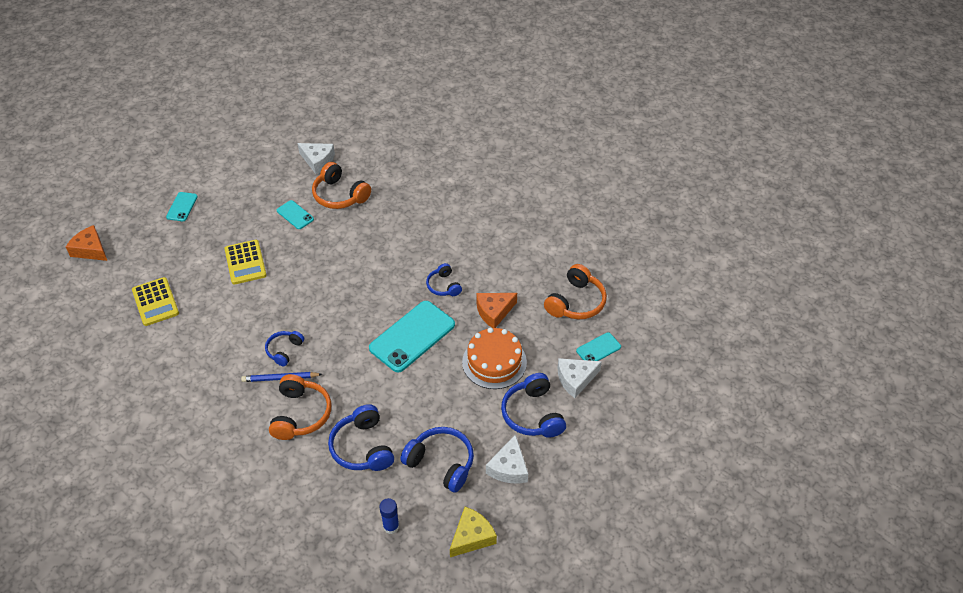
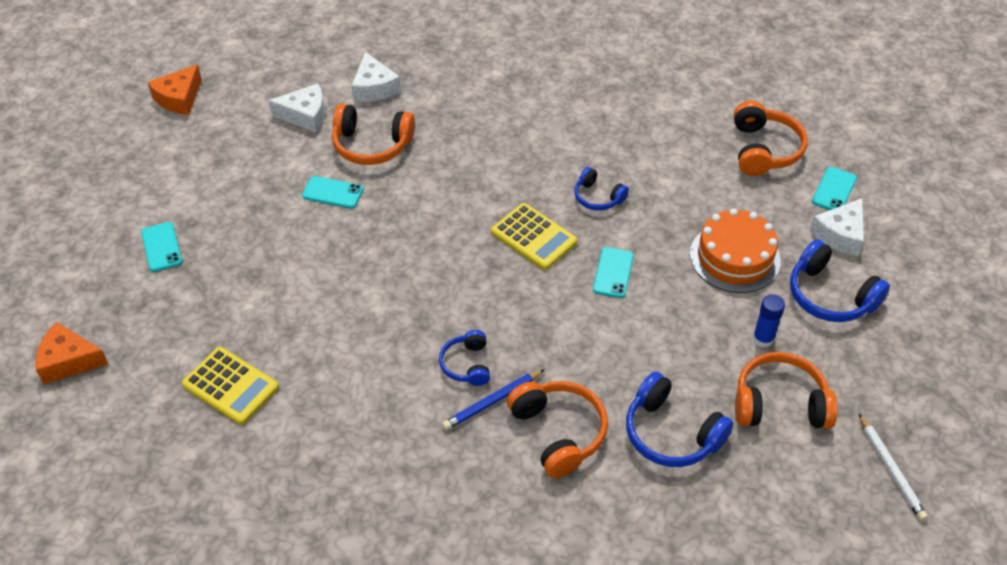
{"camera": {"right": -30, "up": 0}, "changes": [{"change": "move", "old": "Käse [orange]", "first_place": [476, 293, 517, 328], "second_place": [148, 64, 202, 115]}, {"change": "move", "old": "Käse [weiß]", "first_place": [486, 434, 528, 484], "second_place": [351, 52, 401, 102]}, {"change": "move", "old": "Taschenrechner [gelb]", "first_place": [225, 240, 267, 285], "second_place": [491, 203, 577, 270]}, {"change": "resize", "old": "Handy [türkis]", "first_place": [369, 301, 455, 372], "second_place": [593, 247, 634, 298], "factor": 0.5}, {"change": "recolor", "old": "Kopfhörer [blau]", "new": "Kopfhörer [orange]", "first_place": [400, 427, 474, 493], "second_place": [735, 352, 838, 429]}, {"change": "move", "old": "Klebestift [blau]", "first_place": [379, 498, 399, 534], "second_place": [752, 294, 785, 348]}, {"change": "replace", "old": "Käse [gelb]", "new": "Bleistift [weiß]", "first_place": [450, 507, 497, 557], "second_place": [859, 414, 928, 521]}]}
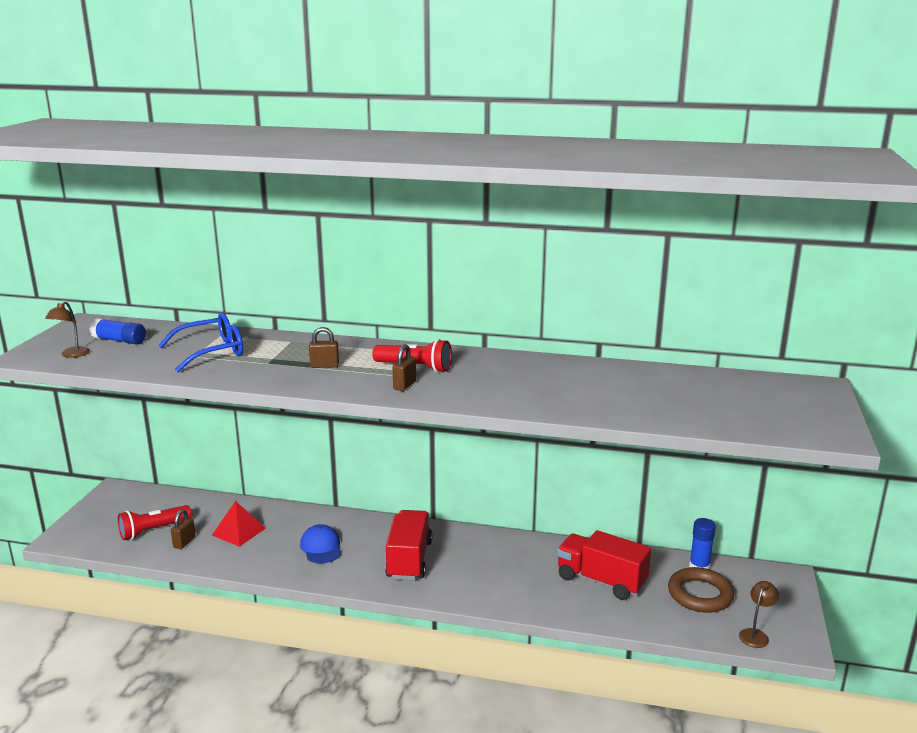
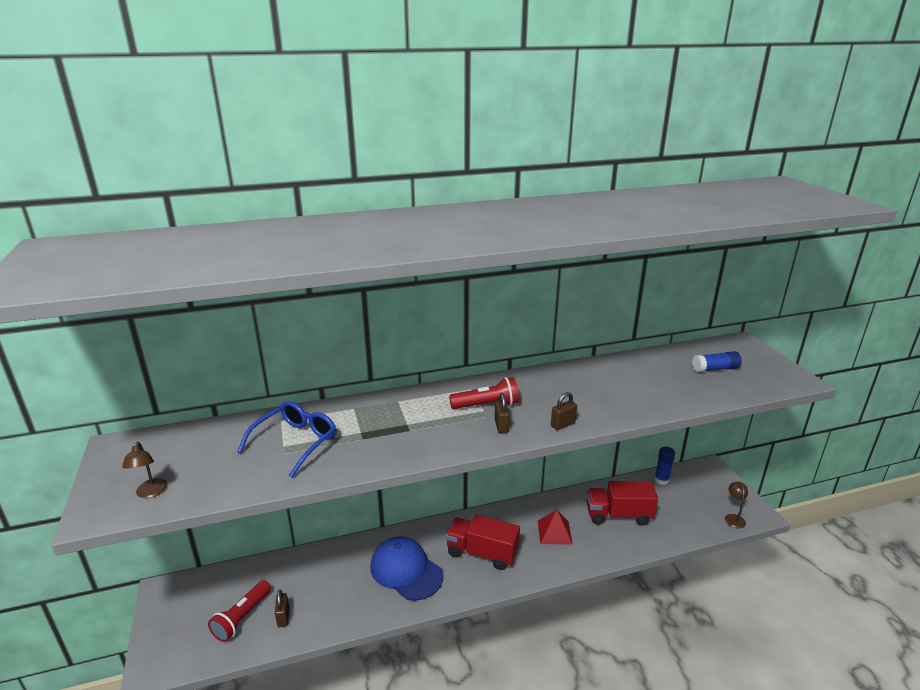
{"camera": {"right": -30, "up": 5}, "changes": [{"change": "resize", "old": "Kappe [blau]", "first_place": [300, 524, 342, 563], "second_place": [370, 536, 444, 601], "factor": 1.66}, {"change": "rotate", "old": "Lastwagen [rot]", "first_place": [385, 510, 432, 580], "second_place": [446, 515, 520, 570], "degrees": -45}, {"change": "move", "old": "Pyramide [rot]", "first_place": [212, 501, 266, 547], "second_place": [538, 510, 573, 545]}, {"change": "move", "old": "Vorhängeschloss [braun]", "first_place": [309, 327, 339, 368], "second_place": [551, 392, 577, 430]}, {"change": "move", "old": "Klebestift [blau]", "first_place": [90, 318, 146, 345], "second_place": [692, 351, 742, 372]}, {"change": "delete", "old": "Ring [braun]", "first_place": [668, 567, 734, 613]}]}
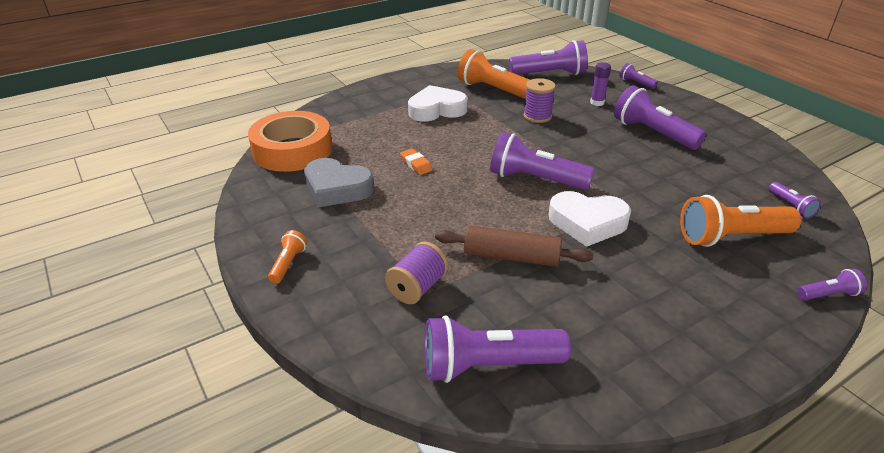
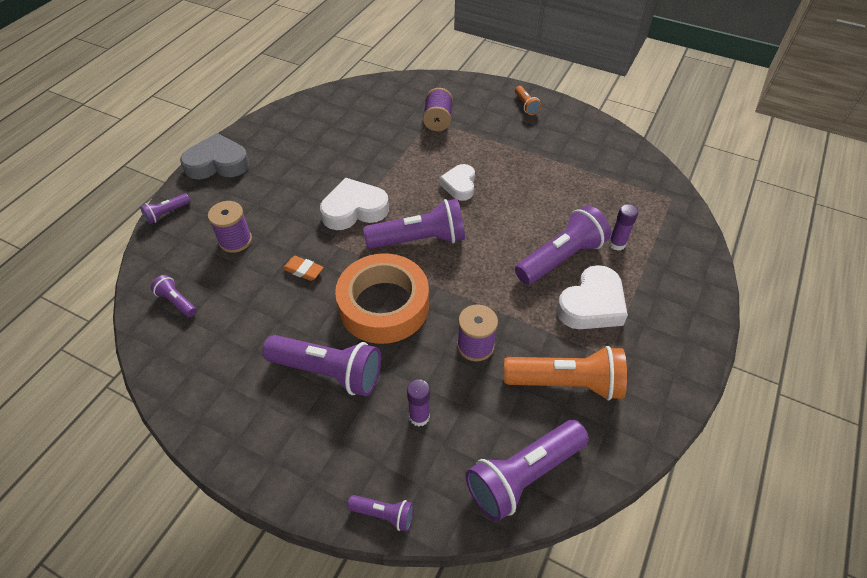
{"camera": {"right": 150, "up": 15}, "changes": [{"change": "move", "old": "Herz [grau]", "first_place": [304, 158, 374, 207], "second_place": [180, 133, 250, 180]}, {"change": "replace", "old": "Taschenlampe [orange]", "new": "Garnrolle [lila]", "first_place": [680, 195, 801, 247], "second_place": [208, 201, 252, 253]}, {"change": "move", "old": "Radiergummi [orange]", "first_place": [400, 148, 433, 175], "second_place": [283, 256, 324, 281]}, {"change": "move", "old": "Klebeband [orange]", "first_place": [248, 111, 332, 172], "second_place": [335, 253, 429, 344]}, {"change": "insert", "new": "Herz [weiß]", "second_place": [439, 164, 475, 201]}, {"change": "move", "old": "Taschenlampe [lila]", "first_place": [424, 315, 571, 383], "second_place": [515, 205, 611, 285]}, {"change": "insert", "new": "Klebestift [lila]", "second_place": [609, 204, 638, 251]}, {"change": "delete", "old": "Nudelholz [braun]", "first_place": [435, 226, 593, 267]}]}
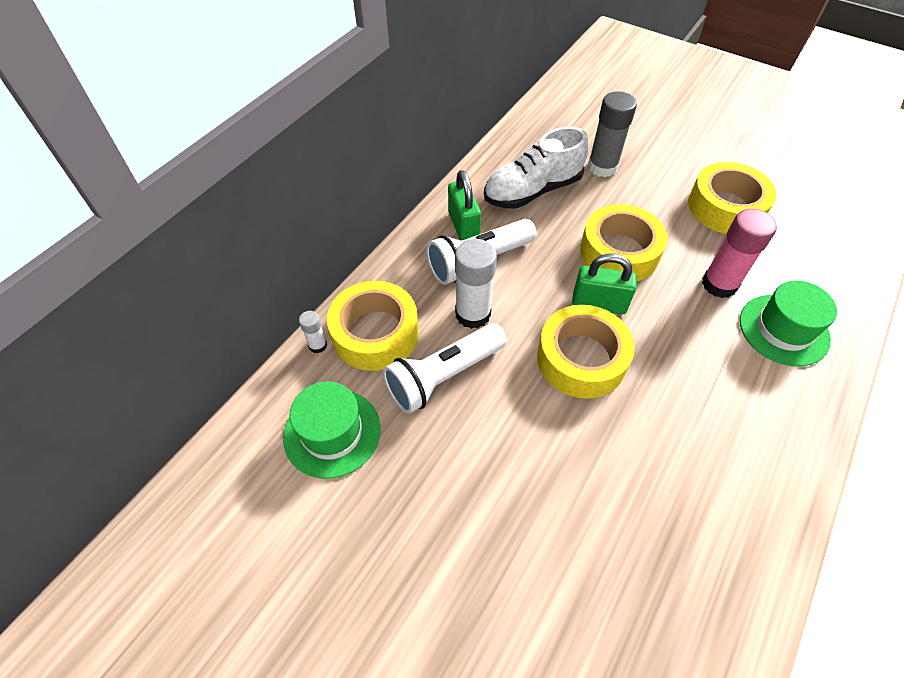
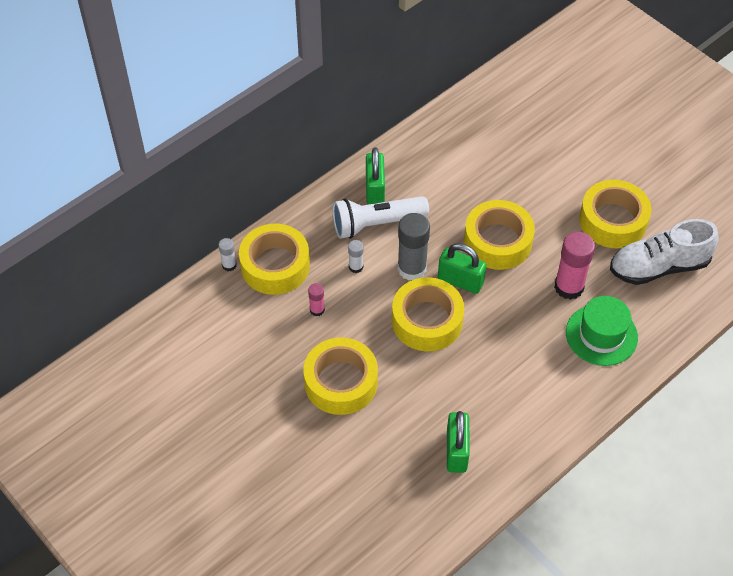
{"camera": {"right": 15, "up": 0}, "changes": [{"change": "insert", "new": "Klebeband [gelb]", "second_place": [303, 338, 378, 415]}, {"change": "replace", "old": "Taschenlampe [weiß]", "new": "Klebestift [rosa]", "first_place": [383, 323, 507, 414], "second_place": [308, 283, 325, 316]}, {"change": "resize", "old": "Klebestift [weiß]", "first_place": [455, 239, 497, 329], "second_place": [348, 240, 363, 273], "factor": 0.5}, {"change": "move", "old": "Klebestift [grau]", "first_place": [588, 91, 637, 177], "second_place": [398, 213, 430, 281]}, {"change": "insert", "new": "Vorhängeschloss [grün]", "second_place": [447, 411, 470, 473]}, {"change": "move", "old": "Schuh [weiß]", "first_place": [484, 126, 588, 209], "second_place": [610, 219, 719, 285]}, {"change": "delete", "old": "Hut [grün]", "first_place": [283, 381, 381, 479]}]}
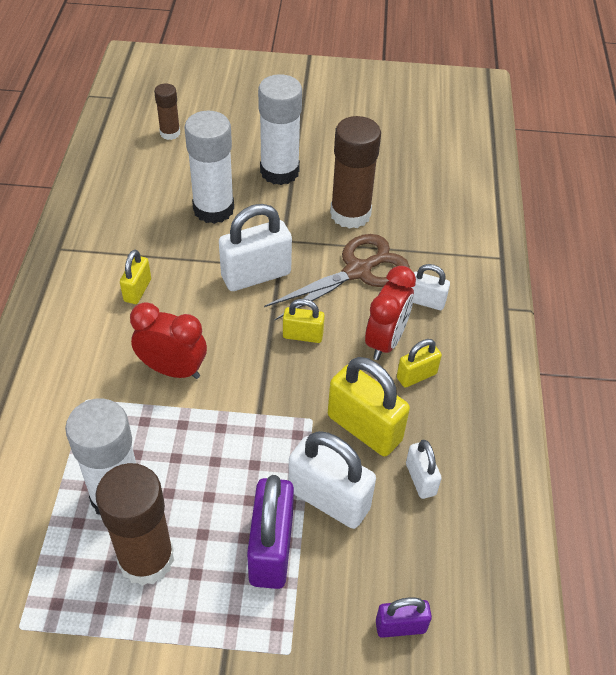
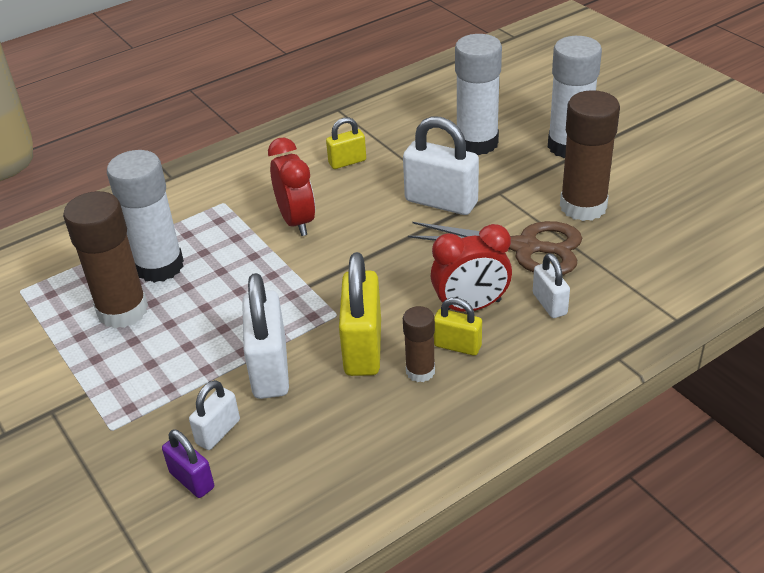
{"camera": {"right": 55, "up": -10}, "changes": [{"change": "move", "old": "Vorhängeschloss [weiß]", "first_place": [406, 440, 442, 499], "second_place": [189, 380, 240, 450]}, {"change": "move", "old": "Klebestift [braun]", "first_place": [154, 83, 180, 140], "second_place": [403, 306, 435, 382]}, {"change": "delete", "old": "Vorhängeschloss [lila]", "first_place": [247, 475, 294, 589]}, {"change": "delete", "old": "Vorhängeschloss [gelb]", "first_place": [283, 299, 325, 343]}]}
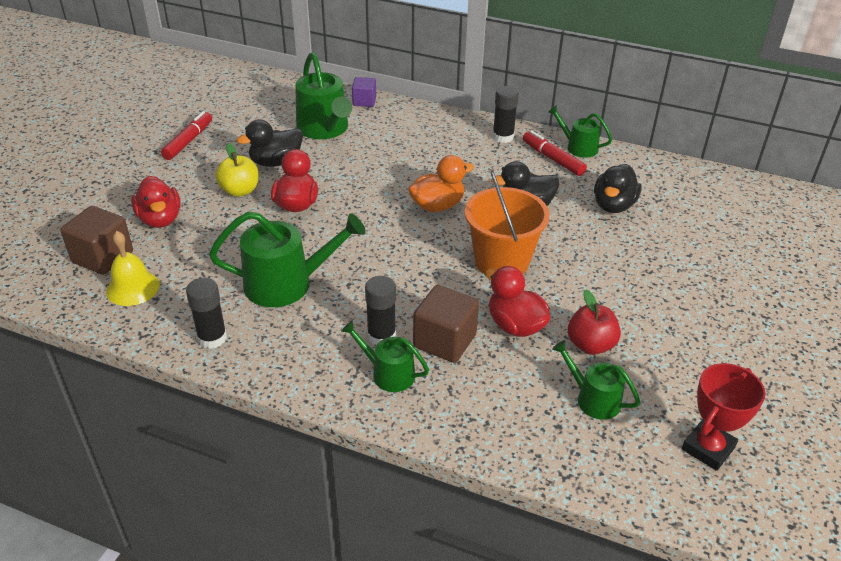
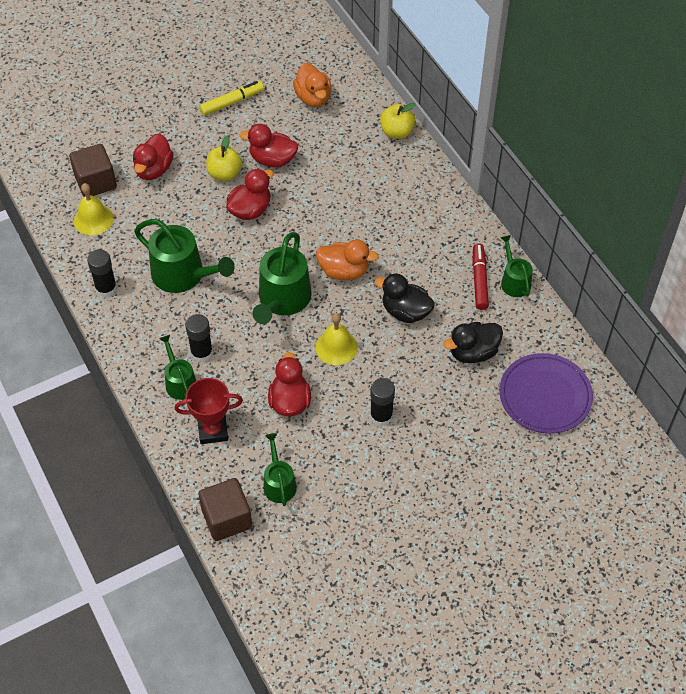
{"camera": {"right": 40, "up": 15}, "changes": [{"change": "move", "old": "Pokal [rot]", "first_place": [682, 363, 766, 471], "second_place": [174, 378, 243, 444]}, {"change": "move", "old": "Kubus [braun]", "first_place": [413, 285, 479, 363], "second_place": [198, 478, 252, 541]}, {"change": "recolor", "old": "Filzstift [rot]", "new": "Filzstift [gelb]", "first_place": [161, 111, 212, 160], "second_place": [199, 81, 264, 116]}, {"change": "recolor", "old": "Ente [schwarz]", "new": "Ente [rot]", "first_place": [237, 119, 303, 167], "second_place": [240, 124, 298, 168]}, {"change": "move", "old": "Gießkanne [grün]", "first_place": [295, 52, 352, 139], "second_place": [252, 232, 312, 324]}, {"change": "insert", "new": "Ente [orange]", "second_place": [293, 63, 331, 107]}, {"change": "replace", "old": "Eimer [orange]", "new": "Glocke [gelb]", "first_place": [465, 170, 550, 275], "second_place": [315, 313, 358, 365]}, {"change": "move", "old": "Klebestift [schwarz]", "first_place": [492, 86, 519, 143], "second_place": [370, 378, 395, 426]}, {"change": "replace", "old": "Kubus [lila]", "new": "Apfel [gelb]", "first_place": [352, 77, 376, 107], "second_place": [380, 103, 416, 139]}, {"change": "insert", "new": "Teller [lila]", "second_place": [499, 353, 593, 434]}, {"change": "delete", "old": "Apfel [rot]", "first_place": [568, 289, 621, 355]}]}
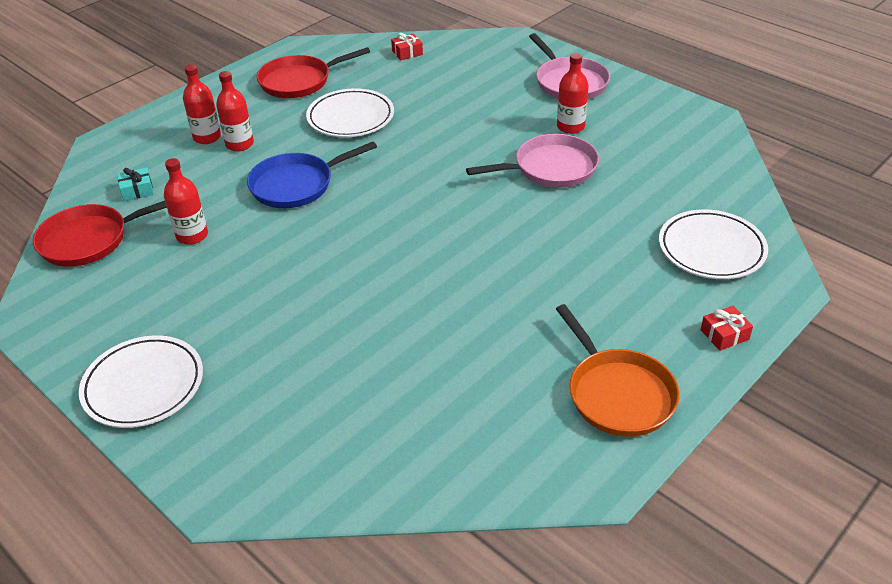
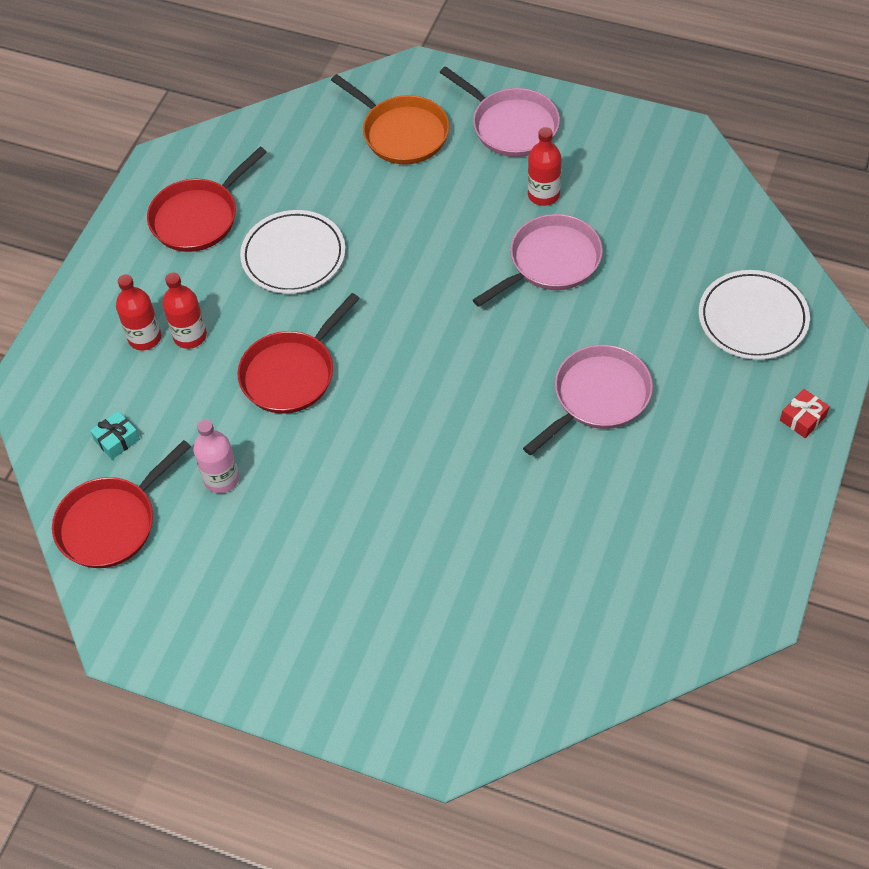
{"camera": {"right": -20, "up": 15}, "changes": [{"change": "recolor", "old": "Flasche [rot]", "new": "Flasche [rosa]", "first_place": [164, 158, 208, 245], "second_place": [193, 419, 239, 494]}, {"change": "recolor", "old": "Pfanne [blau]", "new": "Pfanne [rot]", "first_place": [247, 142, 377, 208], "second_place": [237, 293, 360, 414]}, {"change": "move", "old": "Pfanne [orange]", "first_place": [556, 304, 680, 437], "second_place": [331, 74, 449, 165]}, {"change": "insert", "new": "Pfanne [rosa]", "second_place": [523, 345, 653, 455]}, {"change": "delete", "old": "Teller [weiß]", "first_place": [79, 335, 203, 428]}, {"change": "delete", "old": "Geschenk [rot]", "first_place": [391, 33, 423, 60]}]}
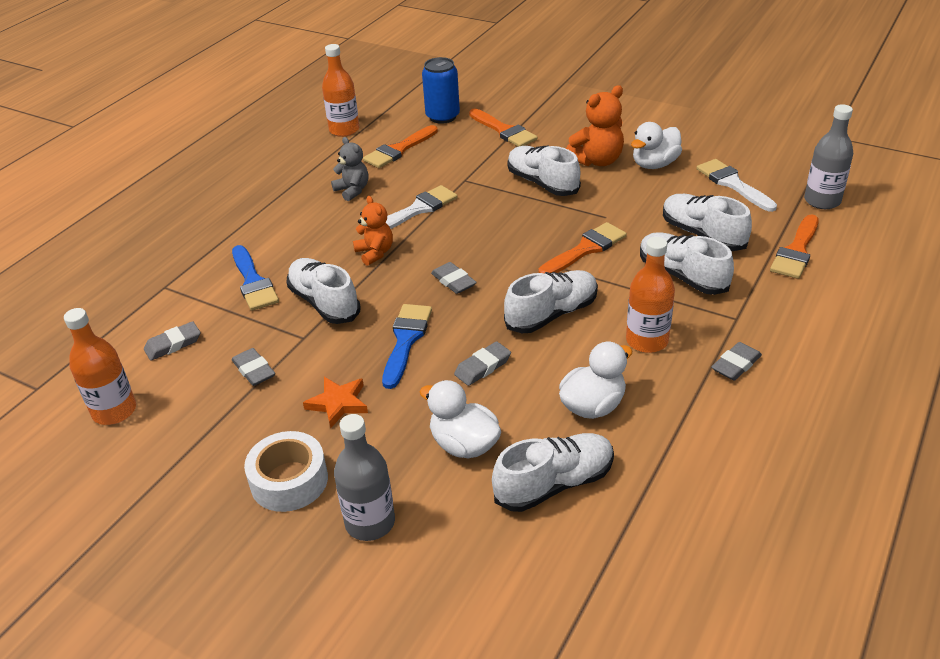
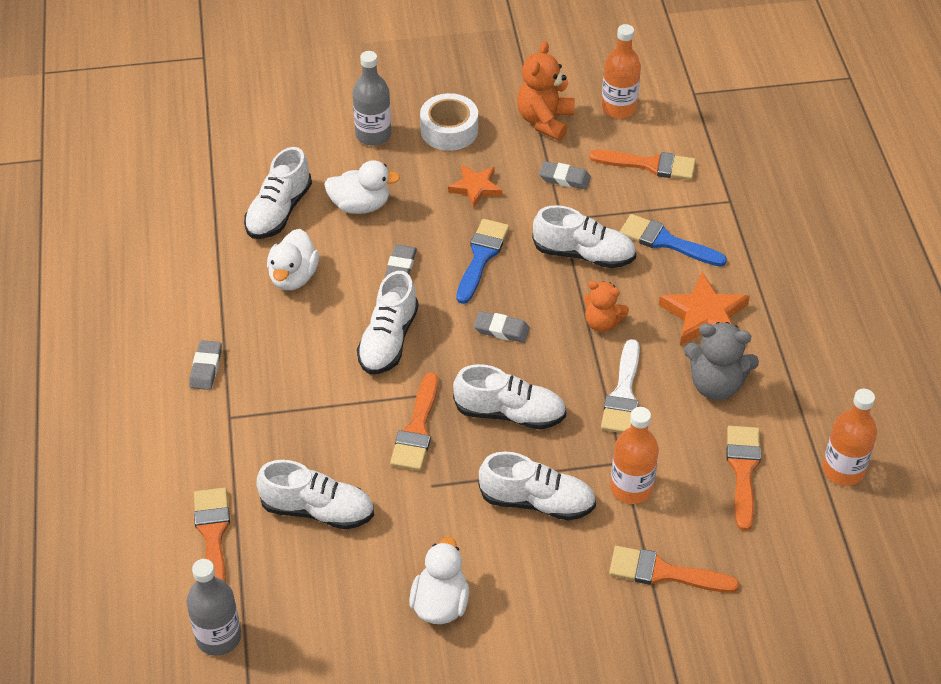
{"camera": {"right": 140, "up": 10}, "changes": [{"change": "move", "old": "Schuh [weiß]", "first_place": [640, 232, 734, 295], "second_place": [453, 364, 566, 430]}, {"change": "rotate", "old": "Pinsel [blau]", "first_place": [382, 304, 432, 389], "second_place": [456, 219, 509, 304], "degrees": -135}, {"change": "move", "old": "Teddybär [orange]", "first_place": [566, 85, 624, 166], "second_place": [517, 41, 575, 141]}, {"change": "replace", "old": "Radiergummi [grau]", "new": "Pinsel [orange]", "first_place": [144, 321, 201, 361], "second_place": [589, 150, 696, 180]}, {"change": "move", "old": "Flasche [orange]", "first_place": [626, 237, 675, 353], "second_place": [610, 407, 659, 504]}, {"change": "insert", "new": "Stern [orange]", "second_place": [659, 272, 750, 345]}, {"change": "resize", "old": "Teddybär [grau]", "first_place": [331, 137, 369, 201], "second_place": [684, 322, 759, 400], "factor": 1.51}, {"change": "delete", "old": "Dose [blau]", "first_place": [422, 57, 460, 124]}, {"change": "delete", "old": "Pinsel [weiß]", "first_place": [696, 159, 777, 212]}]}
